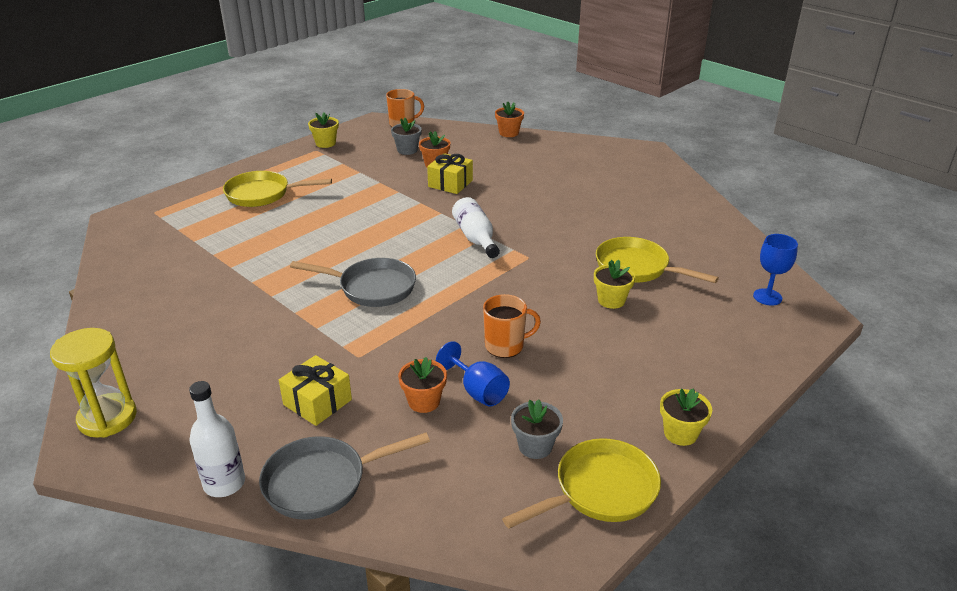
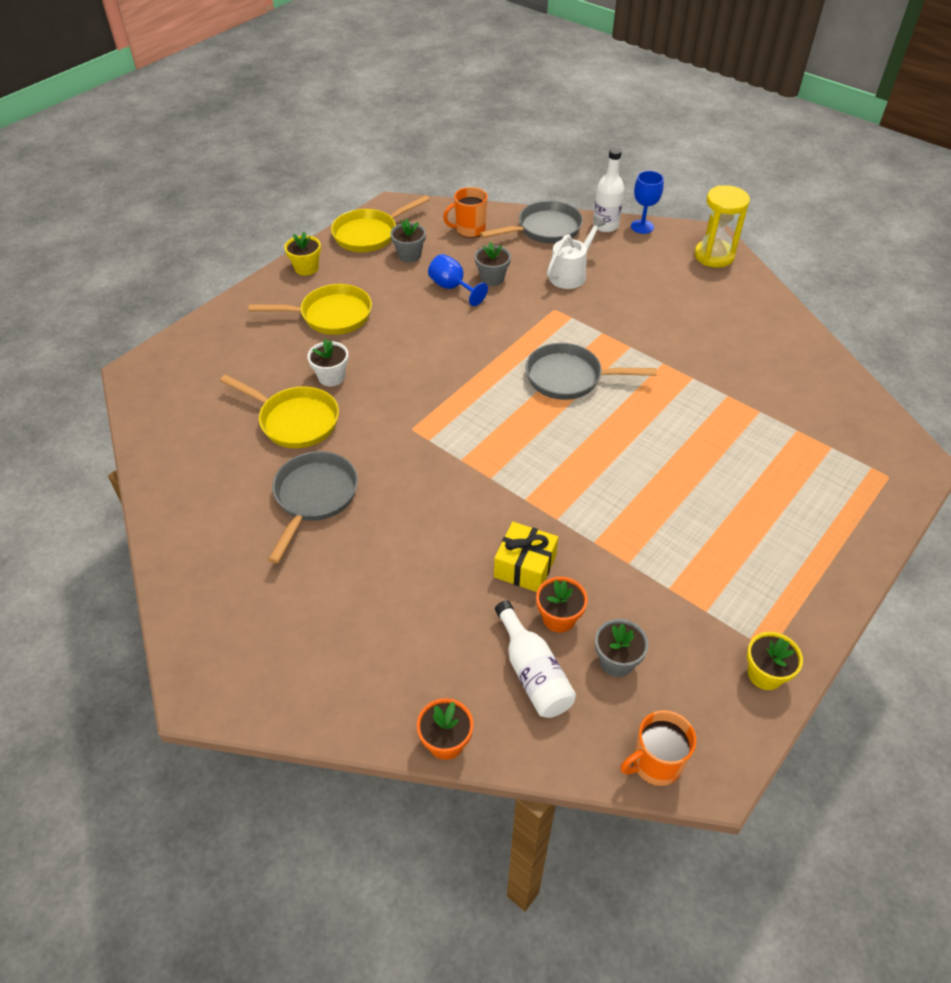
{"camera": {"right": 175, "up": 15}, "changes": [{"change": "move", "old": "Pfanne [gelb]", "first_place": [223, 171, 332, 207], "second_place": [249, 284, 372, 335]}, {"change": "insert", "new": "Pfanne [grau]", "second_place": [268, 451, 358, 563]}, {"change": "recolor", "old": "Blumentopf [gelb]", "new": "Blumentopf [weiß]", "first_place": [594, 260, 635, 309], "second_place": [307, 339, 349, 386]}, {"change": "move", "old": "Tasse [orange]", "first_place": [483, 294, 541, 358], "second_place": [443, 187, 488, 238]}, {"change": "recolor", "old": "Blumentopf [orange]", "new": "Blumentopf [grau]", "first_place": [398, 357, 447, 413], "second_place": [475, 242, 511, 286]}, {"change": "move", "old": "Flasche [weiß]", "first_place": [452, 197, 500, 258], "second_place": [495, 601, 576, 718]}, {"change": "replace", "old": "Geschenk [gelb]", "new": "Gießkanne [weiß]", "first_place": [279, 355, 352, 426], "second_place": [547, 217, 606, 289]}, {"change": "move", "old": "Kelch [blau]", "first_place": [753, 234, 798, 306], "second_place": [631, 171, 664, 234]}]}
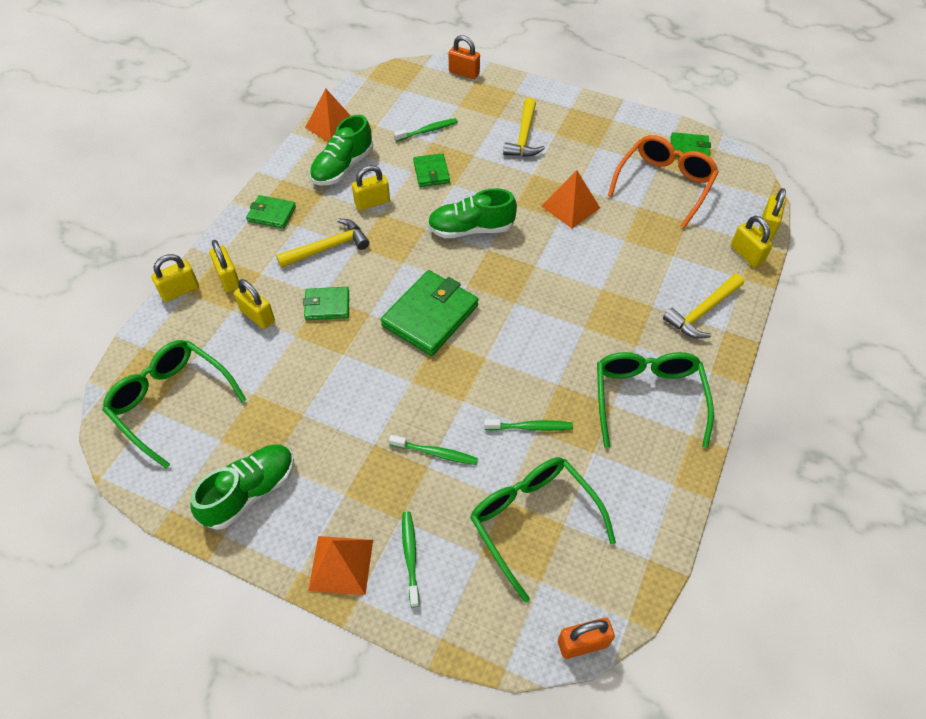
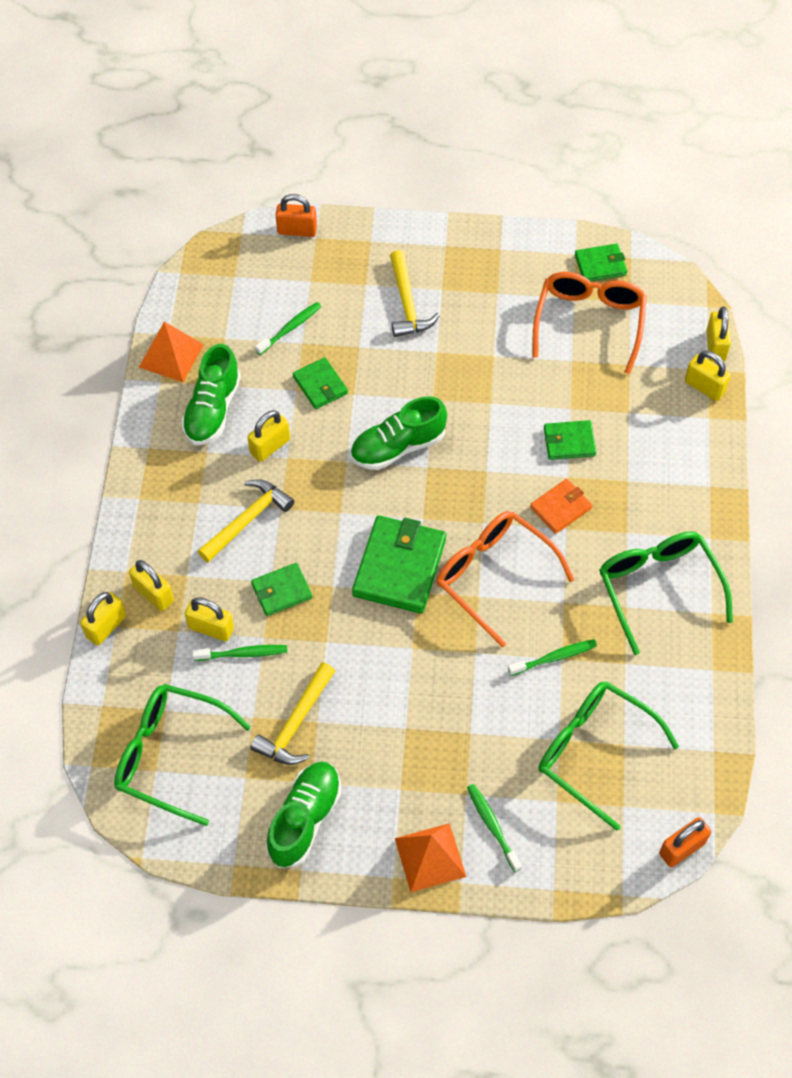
{"camera": {"right": -20, "up": 5}, "changes": [{"change": "move", "old": "Zahnbürste [grün]", "first_place": [389, 435, 478, 465], "second_place": [192, 645, 287, 661]}, {"change": "move", "old": "Hammer [gelb]", "first_place": [663, 274, 744, 339], "second_place": [250, 662, 335, 765]}, {"change": "insert", "new": "Brille [orange]", "second_place": [437, 511, 574, 647]}, {"change": "insert", "new": "Geldbörse [orange]", "second_place": [530, 479, 592, 534]}, {"change": "move", "old": "Geldbörse [grün]", "first_place": [246, 195, 296, 229], "second_place": [544, 420, 597, 460]}, {"change": "delete", "old": "Pyramide [orange]", "first_place": [542, 170, 600, 229]}]}
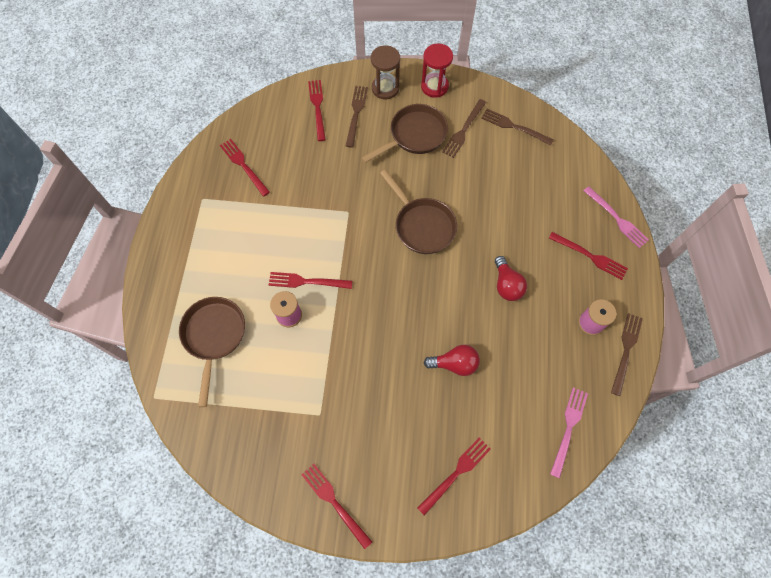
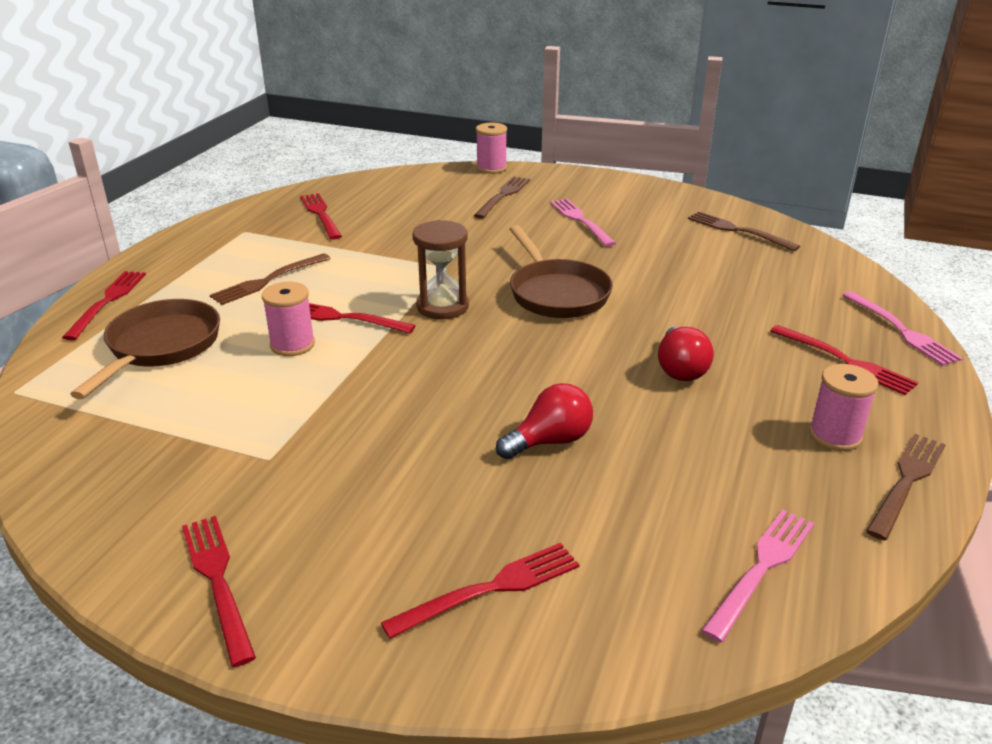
{"camera": {"right": 15, "up": -35}, "changes": [{"change": "move", "old": "Gabel [rot]", "first_place": [308, 80, 326, 141], "second_place": [62, 271, 146, 340]}, {"change": "move", "old": "Gabel [braun]", "first_place": [442, 99, 486, 158], "second_place": [210, 253, 331, 305]}, {"change": "move", "old": "Sanduhr [braun]", "first_place": [371, 45, 400, 99], "second_place": [412, 220, 469, 319]}, {"change": "insert", "new": "Garnrolle [rosa]", "second_place": [476, 122, 507, 174]}, {"change": "rotate", "old": "Glühbirne [rot]", "first_place": [424, 345, 480, 376], "second_place": [496, 383, 593, 459], "degrees": -45}, {"change": "replace", "old": "Pfanne [braun]", "new": "Gabel [rosa]", "first_place": [361, 104, 448, 163], "second_place": [550, 199, 616, 247]}, {"change": "delete", "old": "Sanduhr [rot]", "first_place": [421, 43, 453, 98]}]}
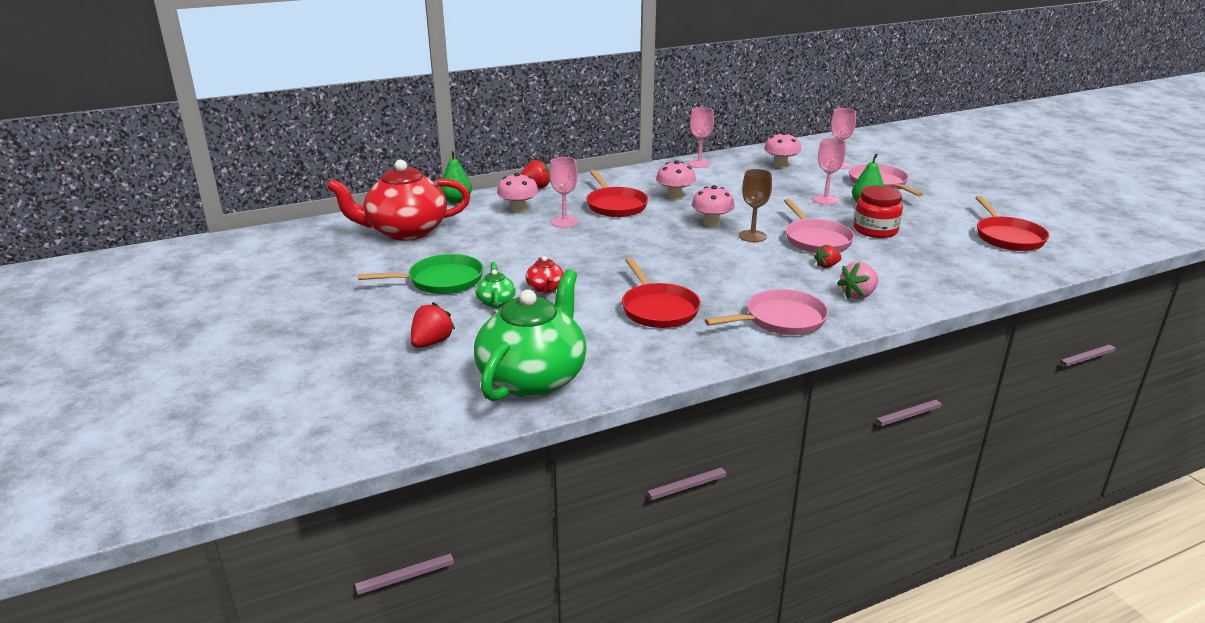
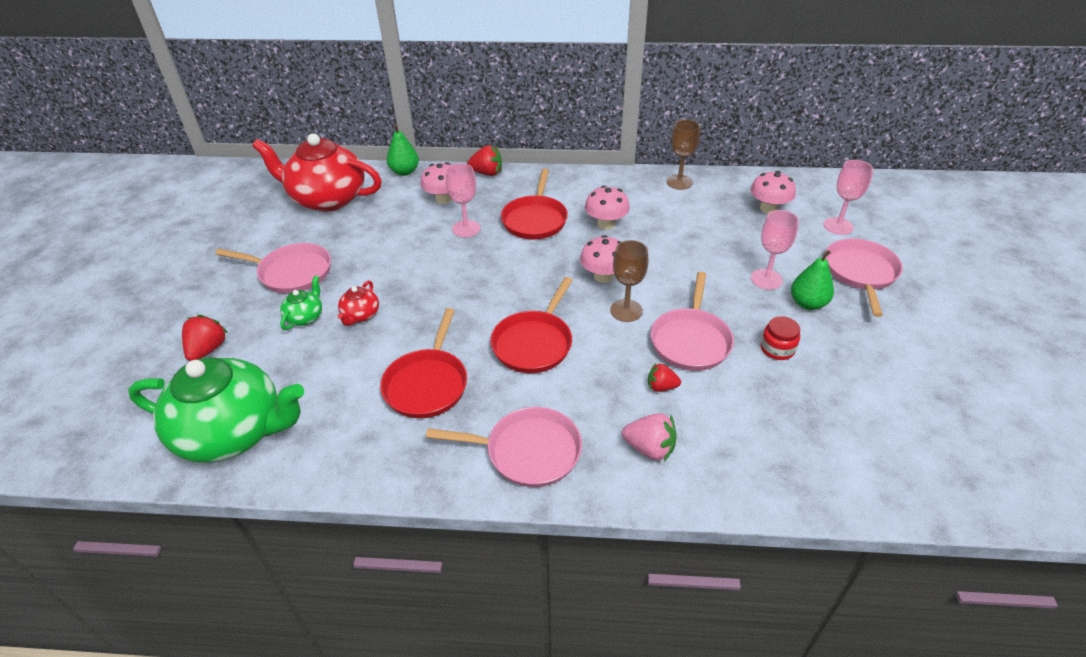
{"camera": {"right": 30, "up": 15}, "changes": [{"change": "rotate", "old": "Teekanne [grün]", "first_place": [474, 269, 587, 401], "second_place": [128, 357, 304, 463], "degrees": 45}, {"change": "rotate", "old": "Erdbeere [rot]", "first_place": [410, 302, 455, 348], "second_place": [182, 315, 228, 361], "degrees": -45}, {"change": "recolor", "old": "Pfanne [grün]", "new": "Pfanne [rosa]", "first_place": [358, 254, 483, 294], "second_place": [216, 243, 331, 293]}, {"change": "move", "old": "Pfanne [rot]", "first_place": [975, 196, 1049, 251], "second_place": [491, 277, 573, 373]}, {"change": "rotate", "old": "Erdbeere [rosa]", "first_place": [837, 262, 879, 299], "second_place": [622, 413, 677, 461], "degrees": -150}, {"change": "recolor", "old": "Kelch [rosa]", "new": "Kelch [braun]", "first_place": [688, 107, 714, 168], "second_place": [666, 119, 700, 190]}, {"change": "resize", "old": "Einmachglas [rot]", "first_place": [854, 186, 903, 238], "second_place": [761, 316, 800, 360], "factor": 0.62}]}
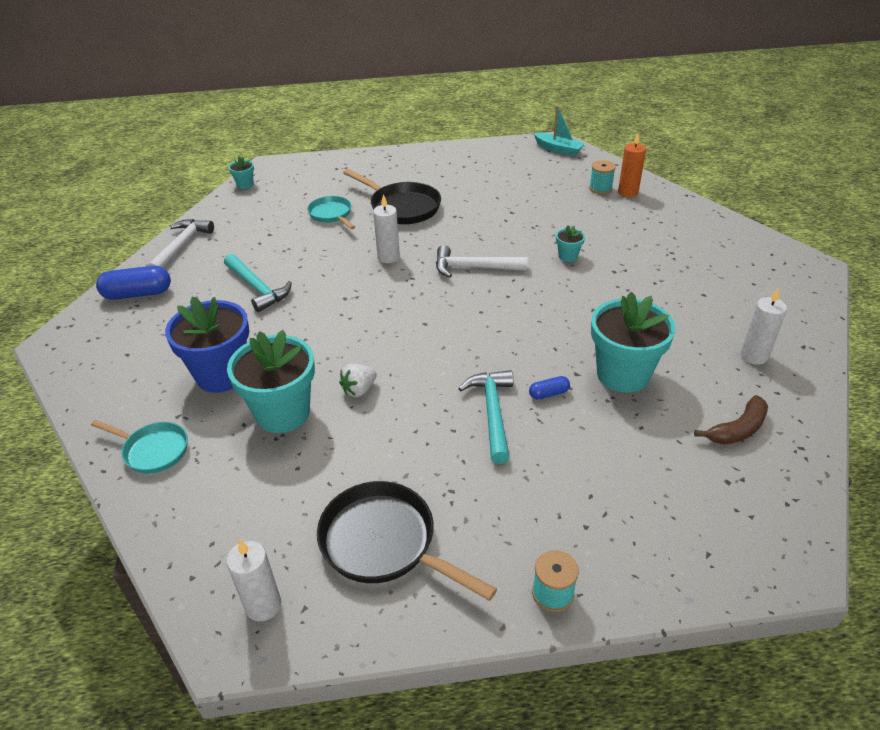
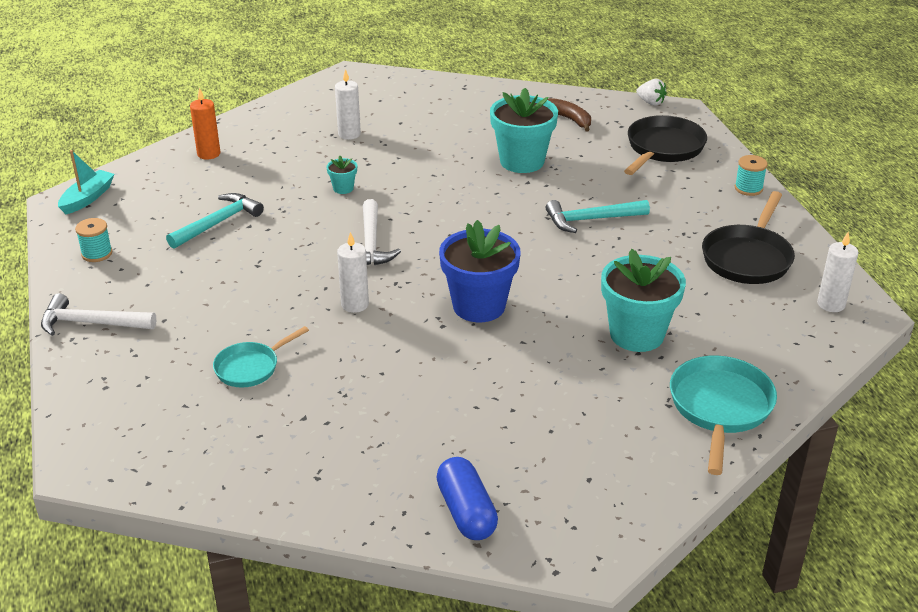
{"camera": {"right": -100, "up": -5}, "changes": [{"change": "move", "old": "Hammer [weiß]", "first_place": [147, 219, 214, 268], "second_place": [41, 293, 156, 336]}, {"change": "move", "old": "Garnrolle [türkis]", "first_place": [589, 160, 616, 194], "second_place": [75, 218, 112, 262]}, {"change": "move", "old": "Hammer [türkis]", "first_place": [224, 254, 292, 312], "second_place": [166, 193, 264, 249]}, {"change": "move", "old": "Kerze [weiß]", "first_place": [741, 287, 787, 365], "second_place": [335, 69, 361, 140]}, {"change": "move", "old": "Blumentopf [blau]", "first_place": [165, 297, 249, 393], "second_place": [439, 220, 521, 322]}, {"change": "move", "old": "Pfanne [schwarz]", "first_place": [343, 169, 441, 224], "second_place": [624, 115, 707, 175]}, {"change": "move", "old": "Erdbeere [weiß]", "first_place": [339, 364, 377, 397], "second_place": [636, 79, 667, 106]}, {"change": "resize", "old": "Pfanne [türkis]", "first_place": [91, 420, 188, 474], "second_place": [670, 355, 777, 475], "factor": 1.6}, {"change": "delete", "old": "Blumentopf [türkis]", "first_place": [229, 156, 254, 189]}, {"change": "delete", "old": "Kapsel [blau]", "first_place": [529, 376, 570, 399]}]}
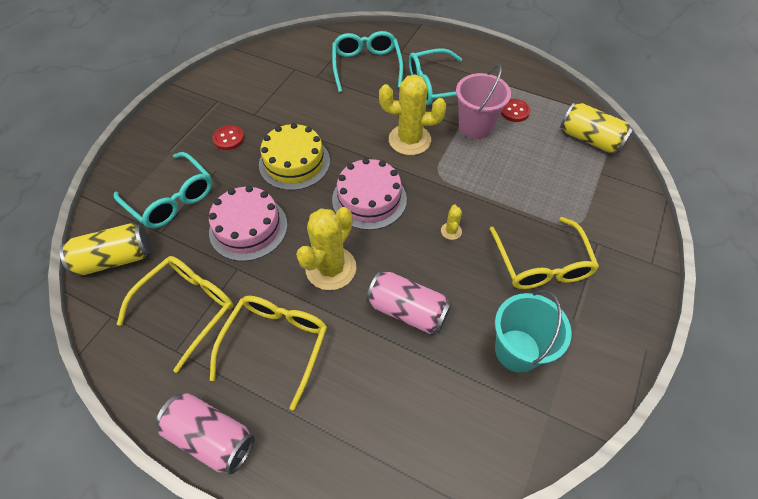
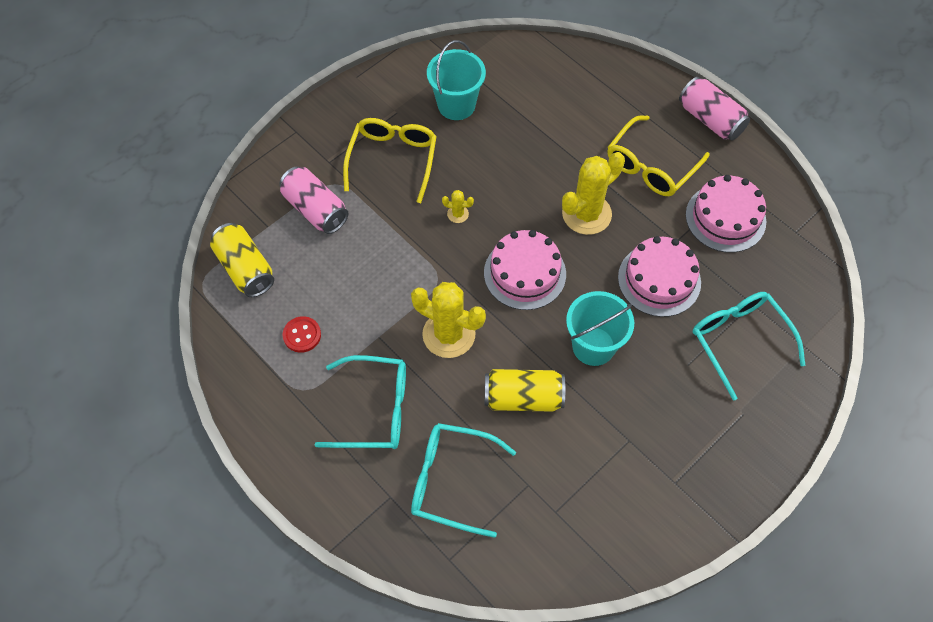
{"camera": {"right": -160, "up": 5}, "changes": [{"change": "move", "old": "Dose [rosa]", "first_place": [366, 271, 452, 334], "second_place": [279, 166, 348, 234]}, {"change": "rotate", "old": "Brille [türkis]", "first_place": [332, 31, 403, 92], "second_place": [411, 423, 516, 538], "degrees": 90}, {"change": "rotate", "old": "Kaktus [gelb]", "first_place": [441, 204, 462, 240], "second_place": [442, 190, 474, 223], "degrees": 75}, {"change": "move", "old": "Dose [gelb]", "first_place": [60, 223, 151, 275], "second_place": [485, 369, 565, 412]}, {"change": "replace", "old": "Kuchen [gelb]", "new": "Eimer [türkis]", "first_place": [259, 123, 330, 190], "second_place": [566, 291, 634, 366]}, {"change": "replace", "old": "Brille [gelb]", "new": "Kuchen [rosa]", "first_place": [117, 256, 233, 373], "second_place": [686, 175, 766, 253]}, {"change": "delete", "old": "Knopf [rot]", "first_place": [212, 125, 244, 150]}, {"change": "delete", "old": "Eimer [rosa]", "first_place": [456, 64, 511, 139]}]}
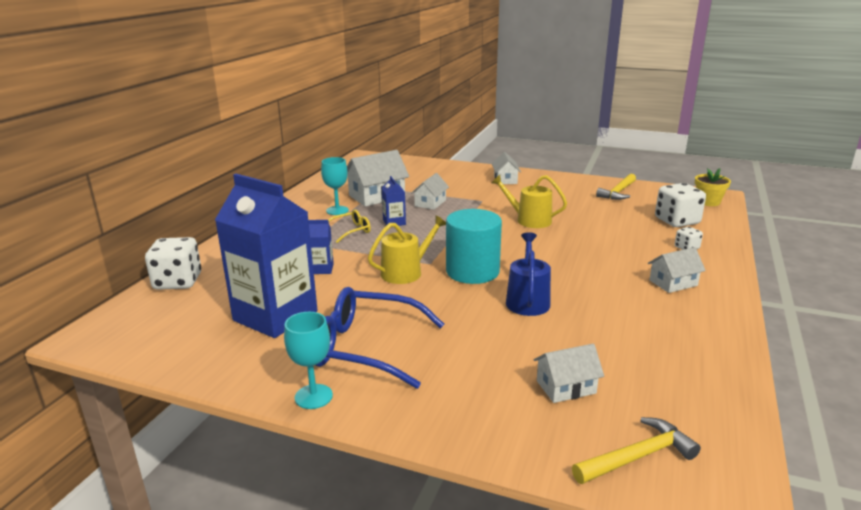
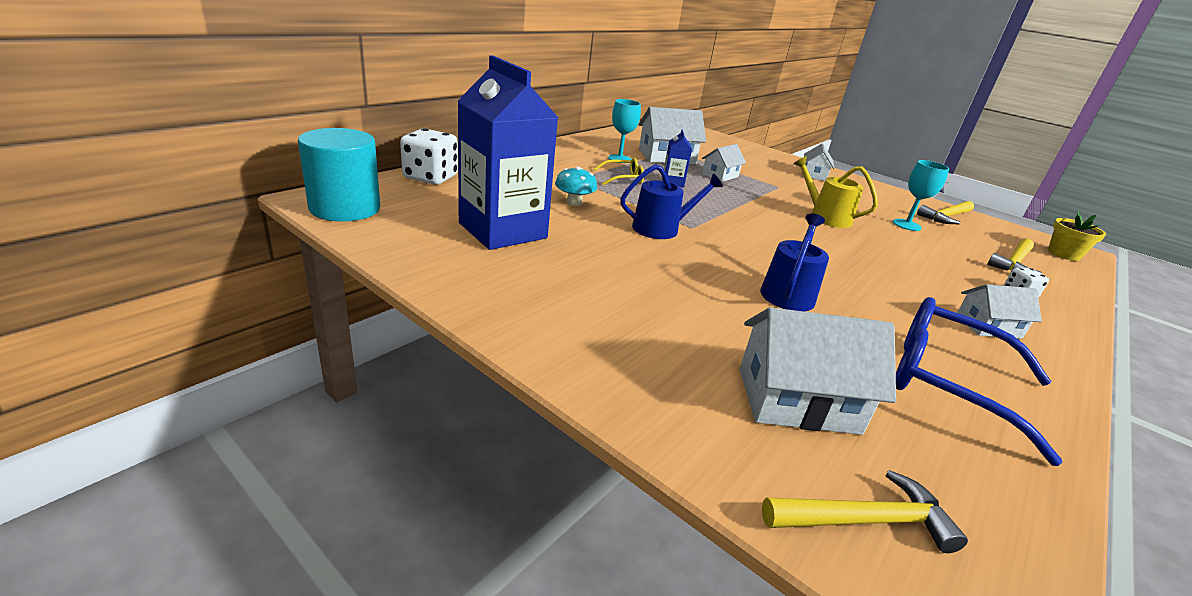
{"camera": {"right": 15, "up": 5}, "changes": [{"change": "move", "old": "Vollzylinder [türkis]", "first_place": [446, 209, 502, 284], "second_place": [298, 128, 380, 222]}, {"change": "replace", "old": "Getränkekarton [blau]", "new": "Pilz [türkis]", "first_place": [308, 220, 334, 274], "second_place": [555, 166, 597, 206]}, {"change": "recolor", "old": "Gießkanne [gelb]", "new": "Gießkanne [blau]", "first_place": [368, 215, 446, 284], "second_place": [620, 164, 723, 239]}, {"change": "resize", "old": "Haus [weiß]", "first_place": [534, 344, 604, 403], "second_place": [740, 307, 896, 435], "factor": 1.66}, {"change": "move", "old": "Kelch [türkis]", "first_place": [284, 312, 333, 409], "second_place": [893, 160, 949, 231]}, {"change": "move", "old": "Brille [blau]", "first_place": [316, 287, 444, 389], "second_place": [896, 297, 1062, 466]}, {"change": "replace", "old": "Spielwürfel [weiß]", "new": "Hammer [gelb]", "first_place": [655, 183, 706, 227], "second_place": [987, 239, 1042, 274]}]}
